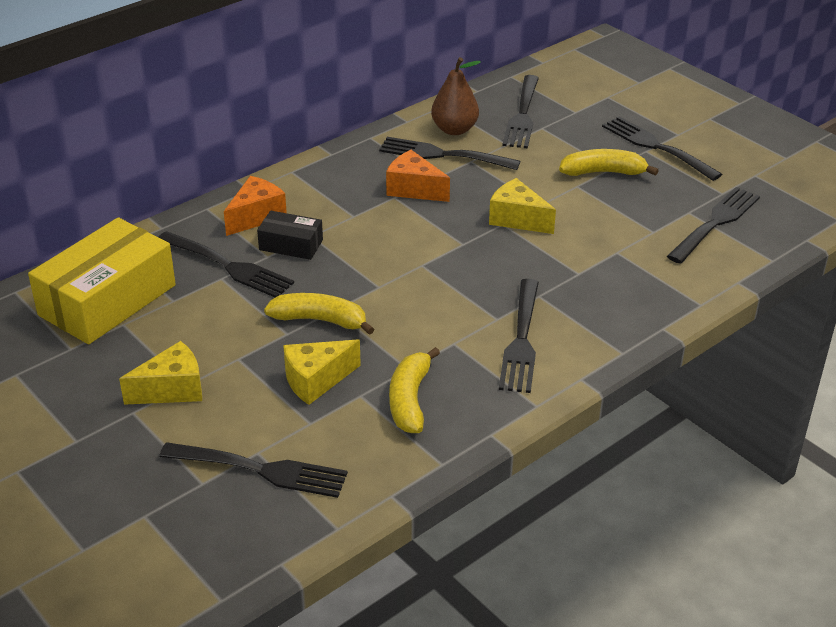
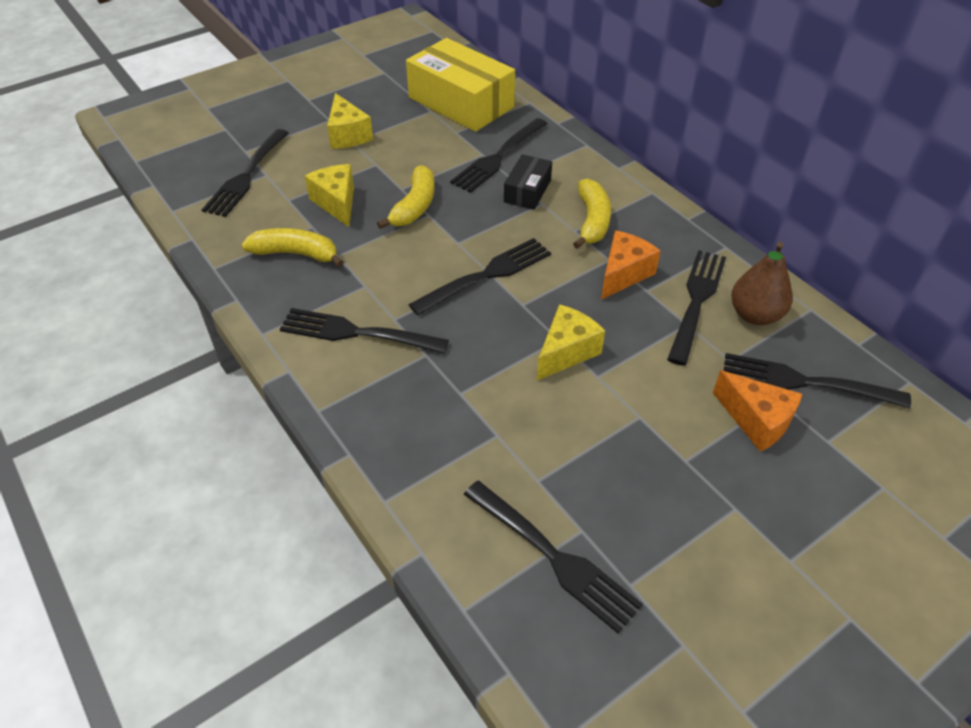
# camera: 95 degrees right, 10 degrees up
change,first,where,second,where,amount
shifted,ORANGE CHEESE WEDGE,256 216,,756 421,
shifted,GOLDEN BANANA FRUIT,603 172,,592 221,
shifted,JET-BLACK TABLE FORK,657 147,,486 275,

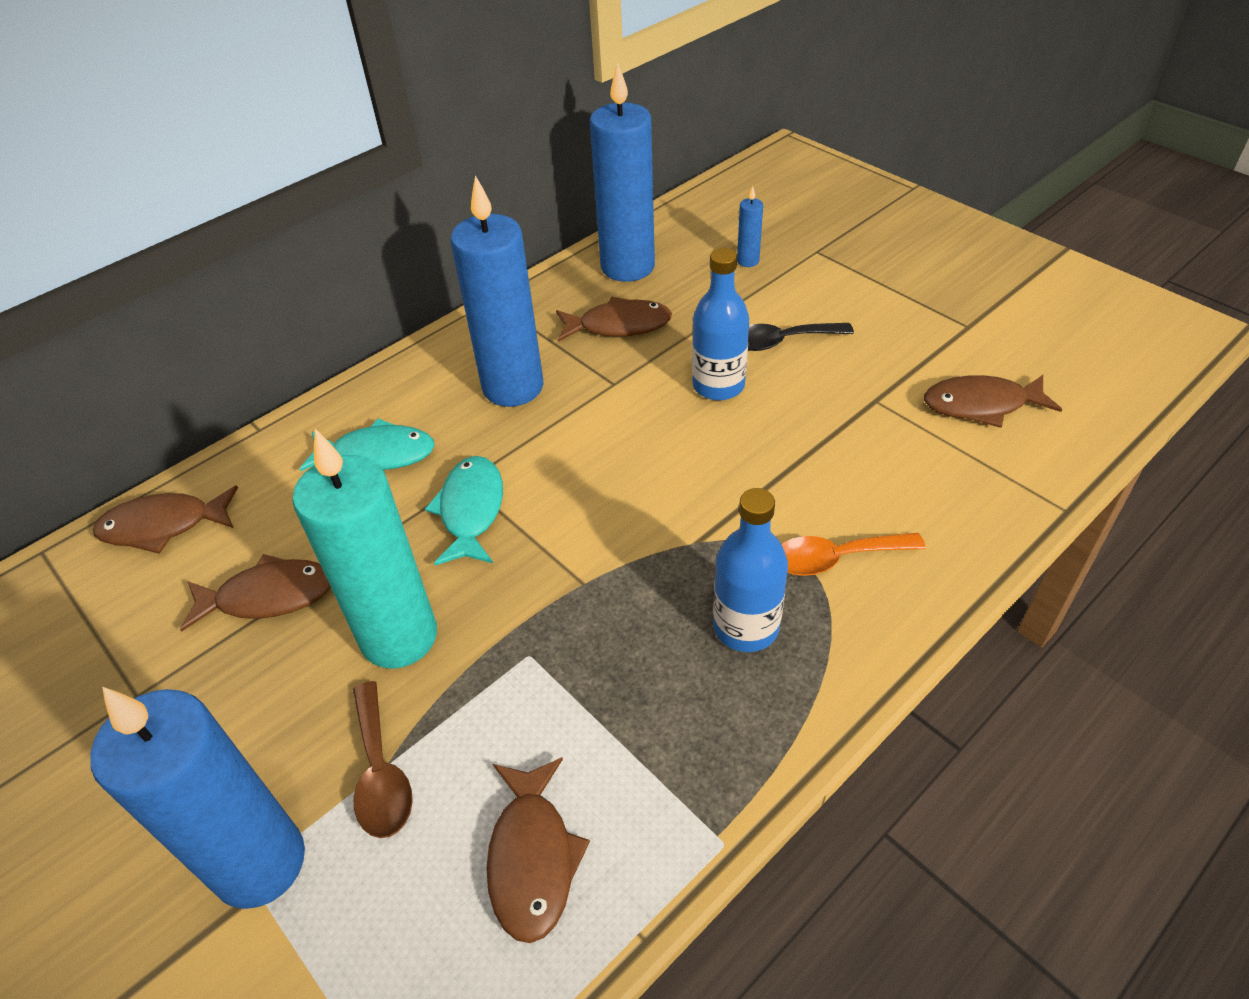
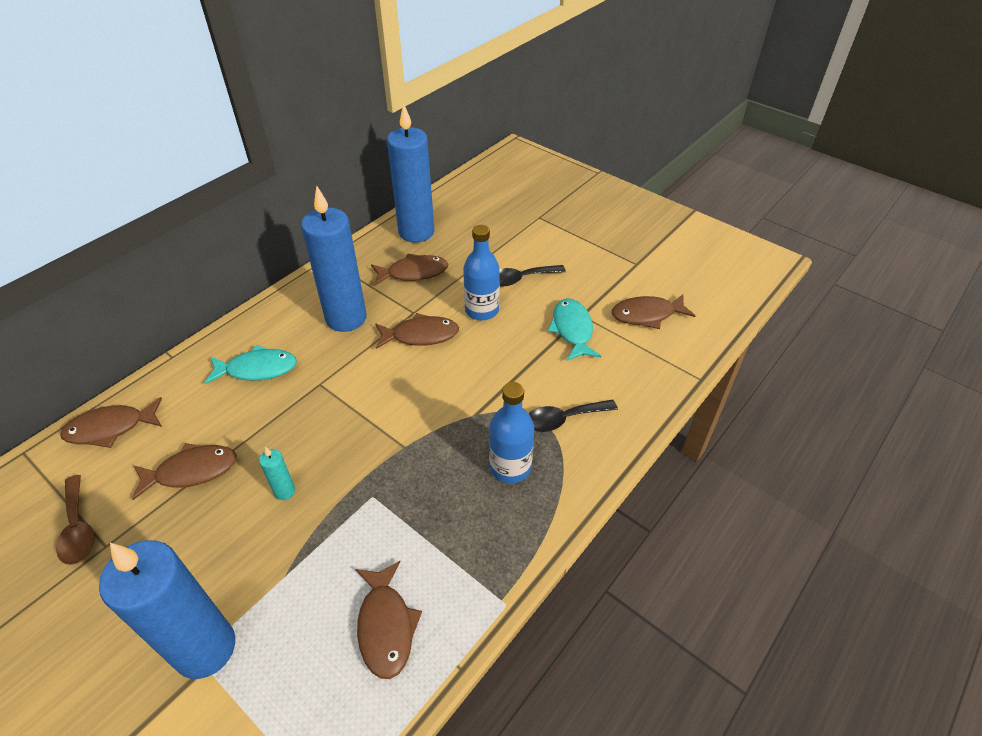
# camera: 10 degrees left, 0 degrees up
change,first,where,second,where,amount
gone,BLUE PILLAR CANDLE,748 261,,,
new,,,BROWN TOY FISH,420 335,
shifted,BROWN TABLESPOON,381 773,,78 528,
shifted,AQUA TOY FISH,471 510,,572 330,
repainted,ORANGE TABLESPOON,835 558,JET-BLACK TABLESPOON,563 419,
scaled,AQUA PILLAR CANDLE,399 637,,284 491,x0.41

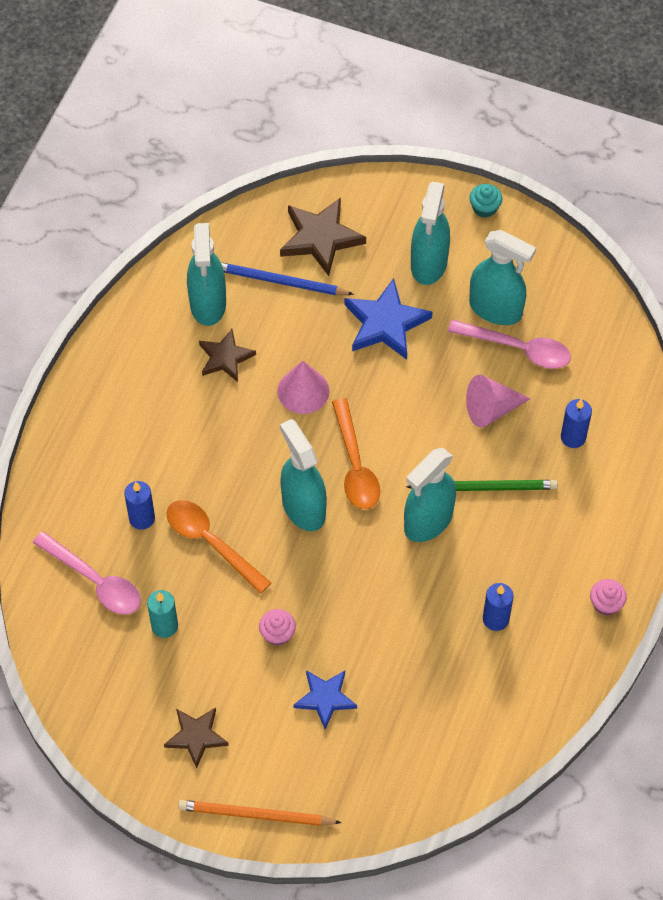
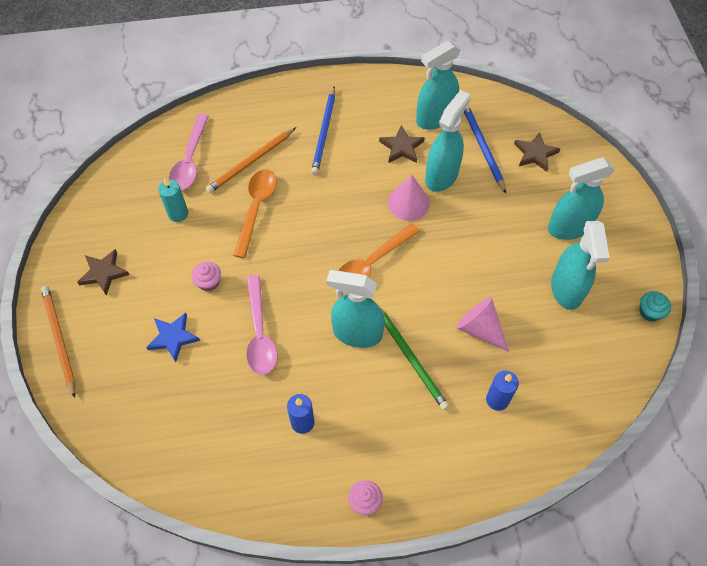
# camera: 60 degrees right, 0 degrees up
change,first,where,second,where,amount
gone,BLUE FIVE-POINTED STAR,385 323,,,
new,,,BLUE LEAD PENCIL,324 132,
shifted,AQUA SPRAYER,303 507,,441 176,
shifted,ROSE-PINK TABLESPOON,517 349,,259 333,
shifted,AQUA MUFFIN,484 208,,650 312,
swapped,BLUE PILLAR CANDLE,142 518,ORANGE LEAD PENCIL,251 162,
scaled,BROWN FIVE-POINTED STAR,320 238,,535 154,x0.65

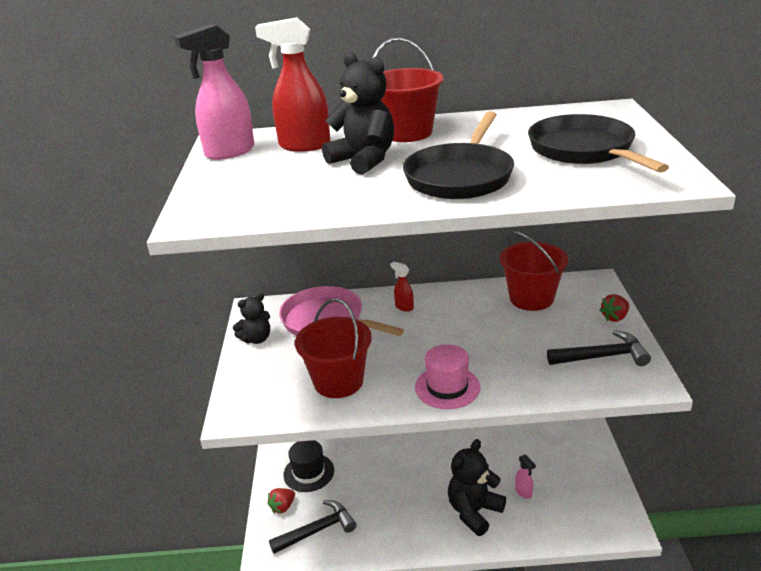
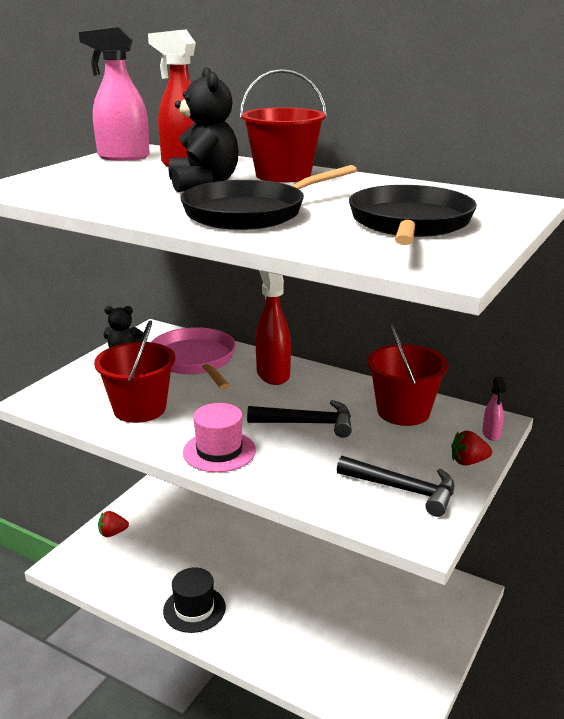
# camera: 30 degrees right, 5 degrees down
change,first,where,second,where,amount
gone,JET-BLACK STUFFED BEAR,474 511,,,
shifted,JET-BLACK CLAW HAMMER,317 530,,308 423,
shifted,JET-BLACK TALL HAT,308 472,,194 609,
shifted,ROSE-PINK SPRAYER,523 492,,491 434,
scaled,RED SPRAYER,404 307,,272 374,x2.09

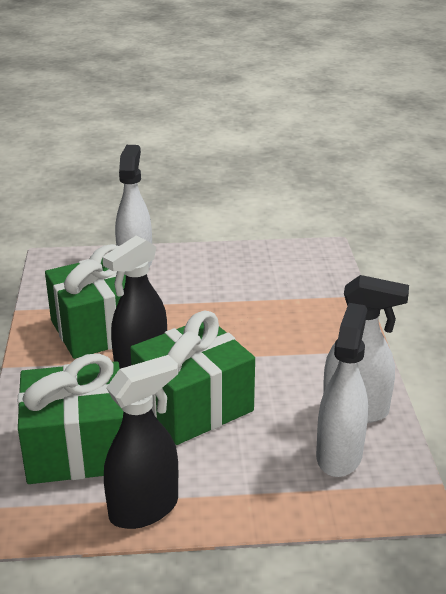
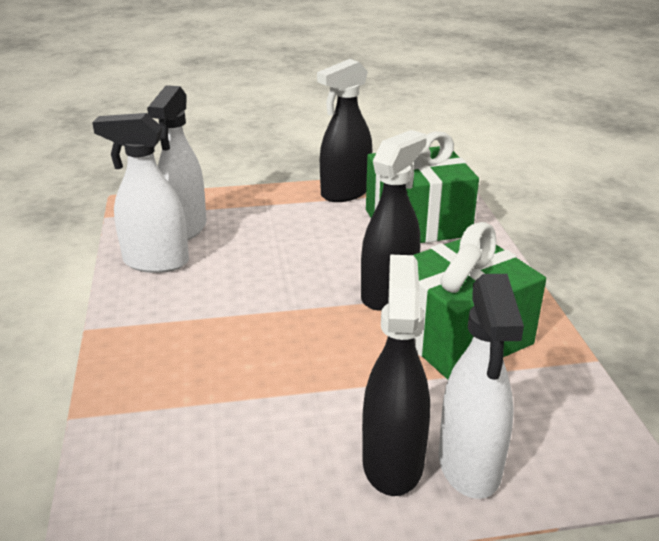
# camera: 175 degrees right, 0 degrees up
change,first,where,second,where,amount
gone,EMERALD PRESENT,193 405,,,
new,,,JET-BLACK SPRAYER,392 462,

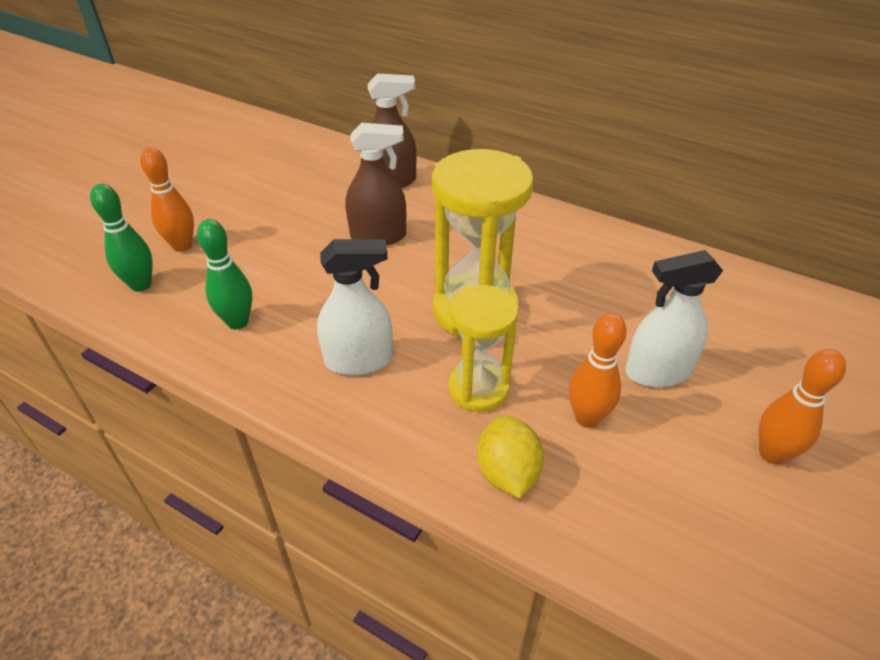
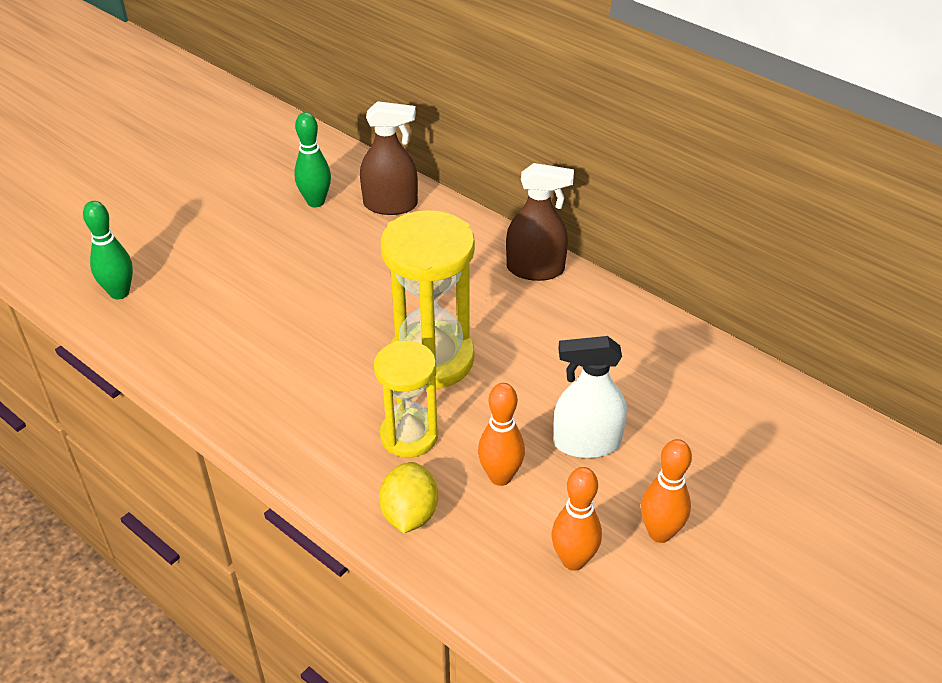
# camera: 10 degrees right, 0 degrees up
change,first,where,second,where,amount
gone,WHITE SPRAYER,359 360,,,
shifted,ORANGE BOWLING PIN,182 246,,573 560,
shifted,EMERALD BOWLING PIN,238 322,,316 202,
shifted,BROWN SPRAYER,378 236,,535 269,

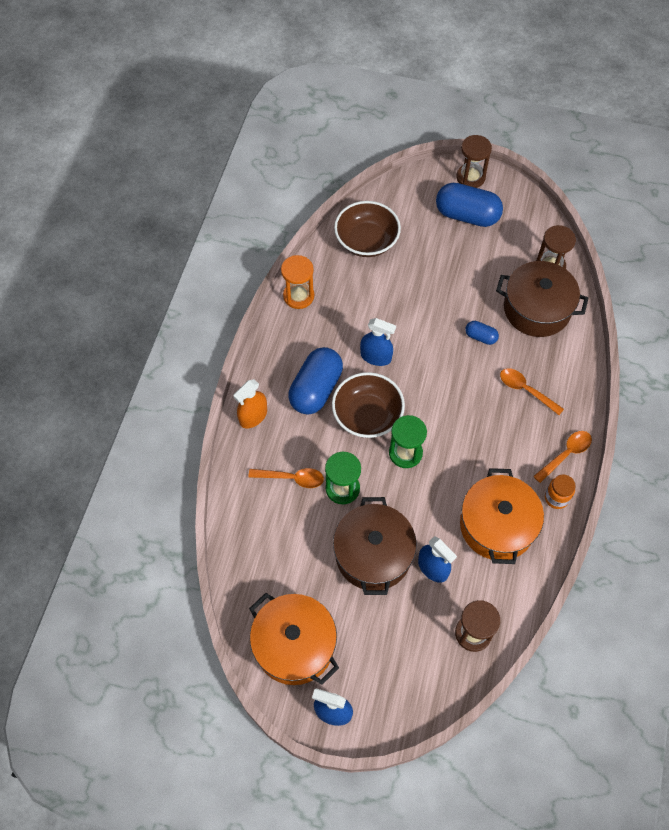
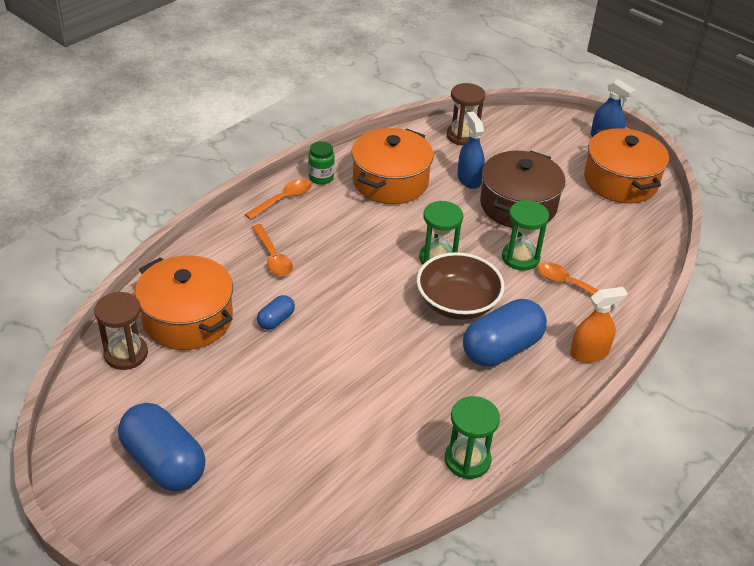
# camera: 155 degrees left, 20 degrees down
change,first,where,second,where,amount
gone,BROWN SERVING BOWL,366 241,,,
gone,BLUE SPRAYER,376 357,,,
gone,BROWN HOURGLASS,470 177,,,
repainted,ORANGE HOURGLASS,298 296,EMERALD HOURGLASS,467 460,
repainted,BROWN STOCKPOT,537 309,ORANGE STOCKPOT,188 319,
repainted,ORANGE JAR,556 498,EMERALD JAR,321 177,
rotated,BLUE CAPSULE,480 337,,276 320,75 degrees clockwise
rotated,ORANGE TABLESPOON,565 454,,283 199,150 degrees clockwise

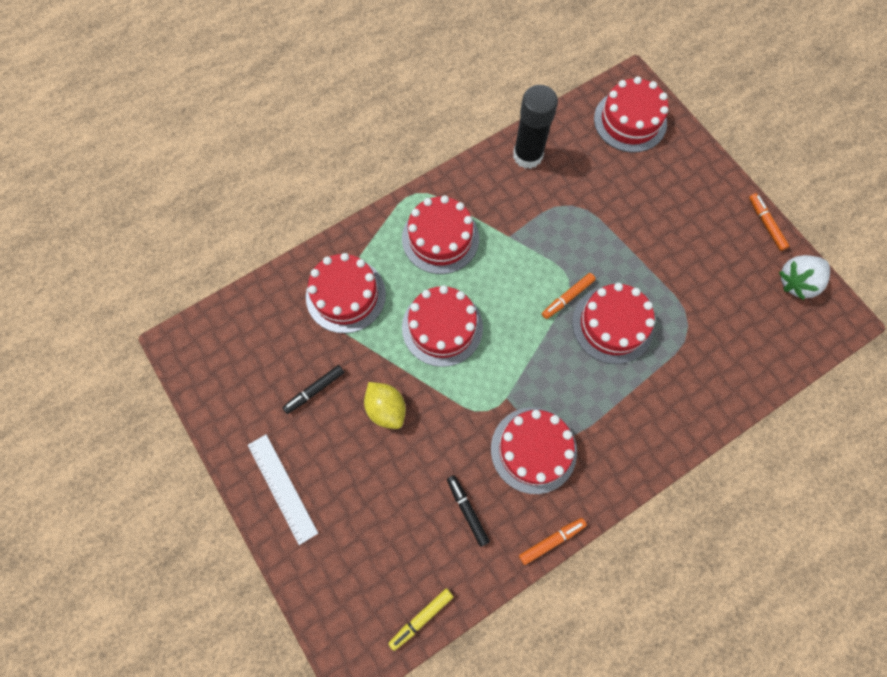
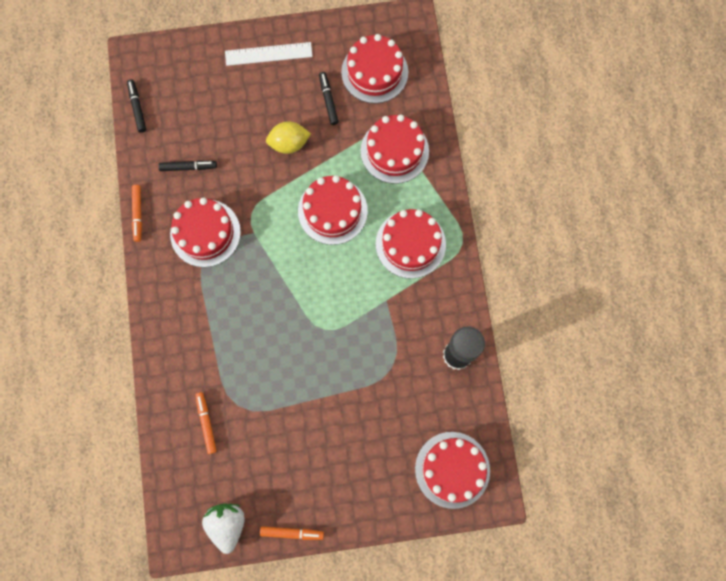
# camera: 115 degrees right, 5 degrees up
change,first,where,second,where,amount
shifted,ORANGE MARKER,567 297,,206 423,
shifted,RED GATEAU,612 325,,374 72,
repainted,GOLDEN MARKER,421 618,JET-BLACK MARKER,137 108,

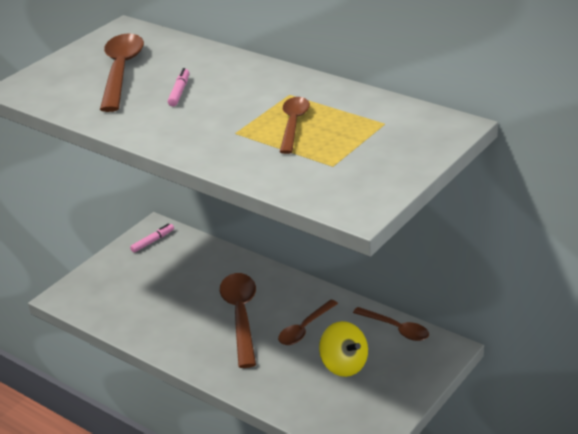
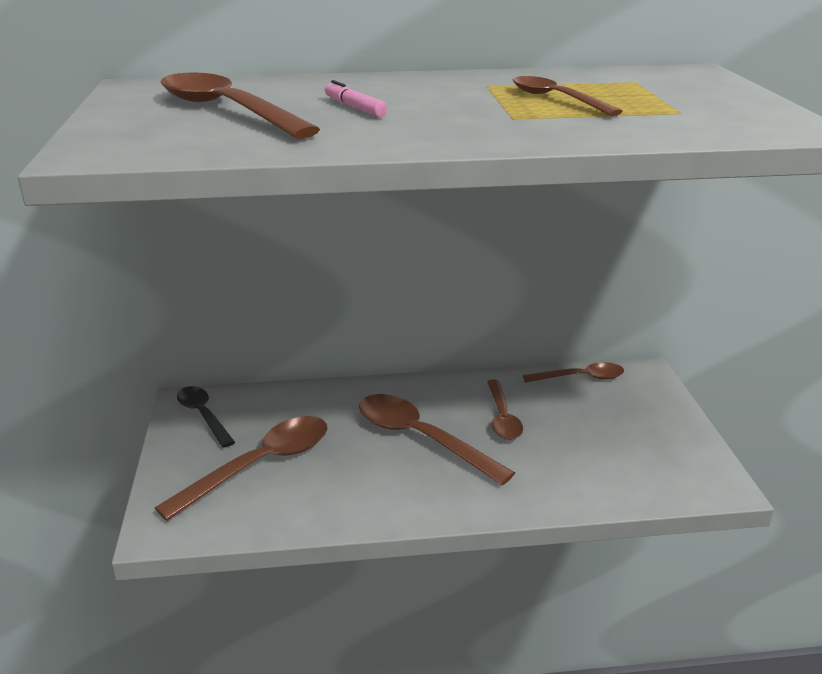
# camera: 45 degrees left, 5 degrees down
change,first,where,second,where,amount
gone,GOLDEN SPINNING TOP,344 365,,,
new,,,BROWN TABLESPOON,260 465,
swapped,ROSE-PINK MARKER,152 241,JET-BLACK TABLESPOON,203 415,

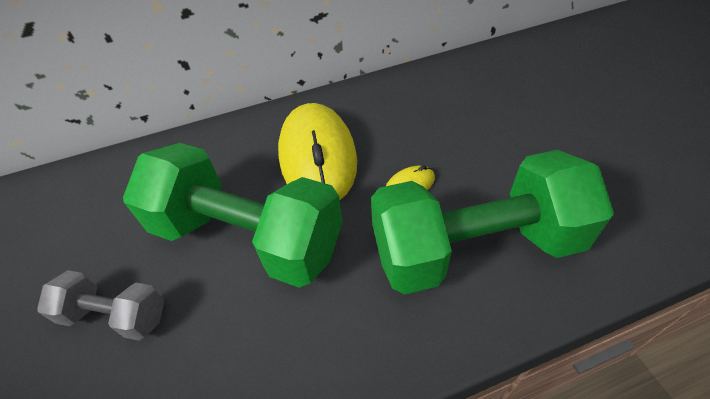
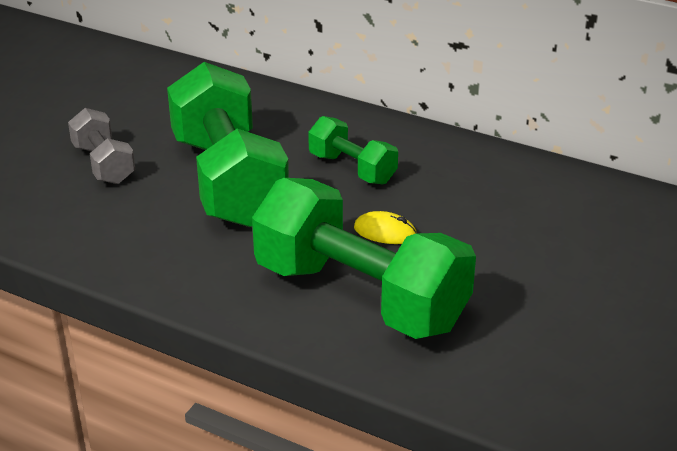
# camera: 45 degrees right, 15 degrees down
change,first,where,second,where,amount
swapped,GOLDEN PC MOUSE,318 157,EMERALD HAND WEIGHT,352 168,

